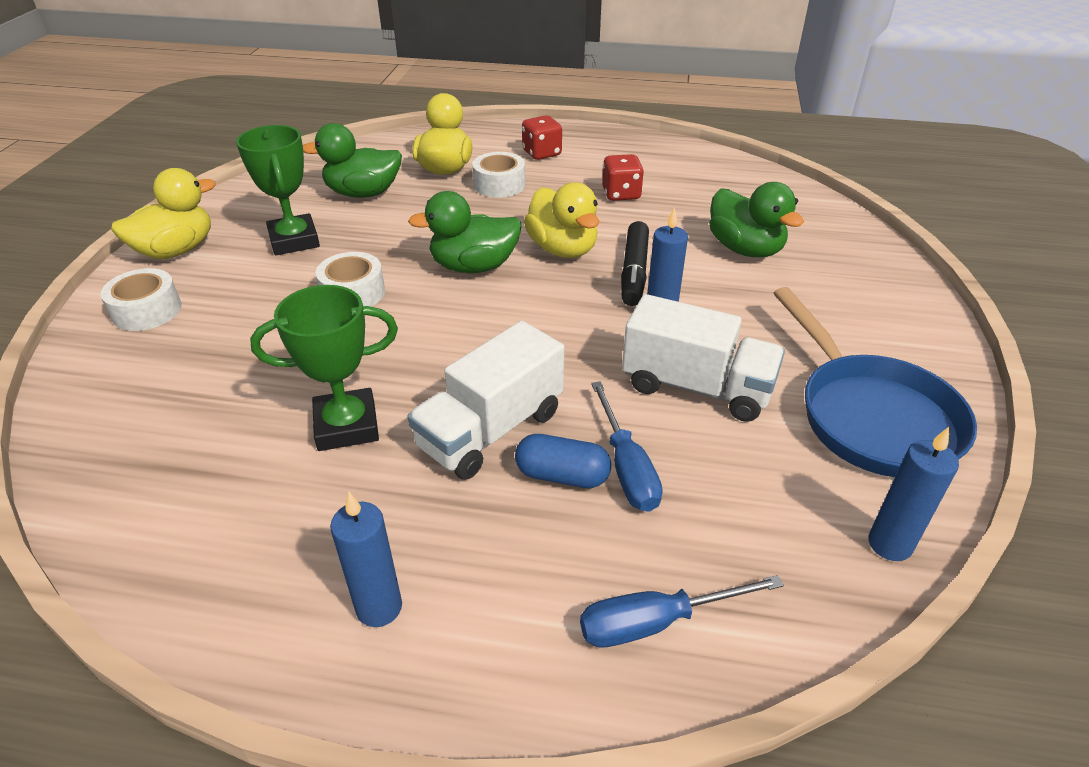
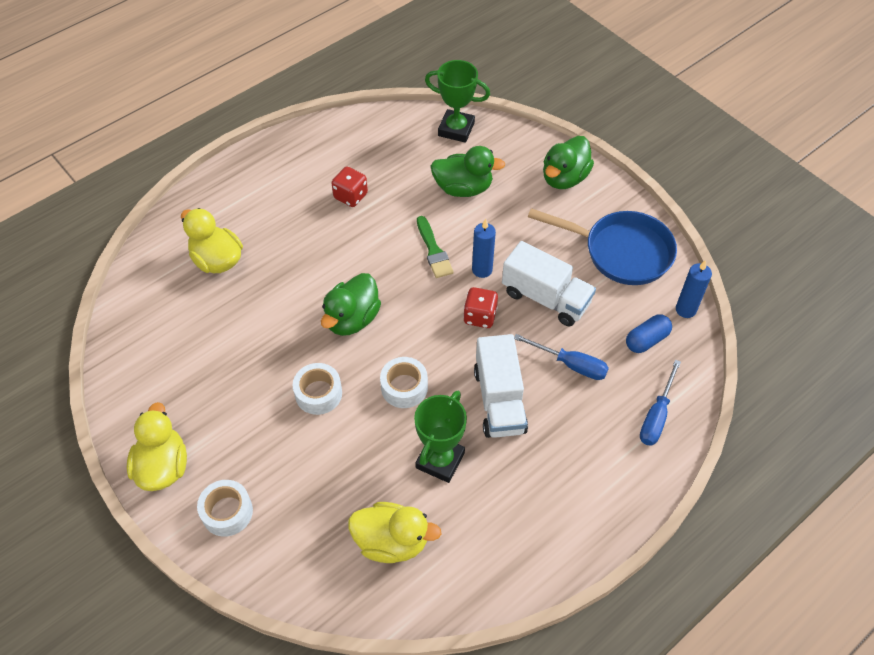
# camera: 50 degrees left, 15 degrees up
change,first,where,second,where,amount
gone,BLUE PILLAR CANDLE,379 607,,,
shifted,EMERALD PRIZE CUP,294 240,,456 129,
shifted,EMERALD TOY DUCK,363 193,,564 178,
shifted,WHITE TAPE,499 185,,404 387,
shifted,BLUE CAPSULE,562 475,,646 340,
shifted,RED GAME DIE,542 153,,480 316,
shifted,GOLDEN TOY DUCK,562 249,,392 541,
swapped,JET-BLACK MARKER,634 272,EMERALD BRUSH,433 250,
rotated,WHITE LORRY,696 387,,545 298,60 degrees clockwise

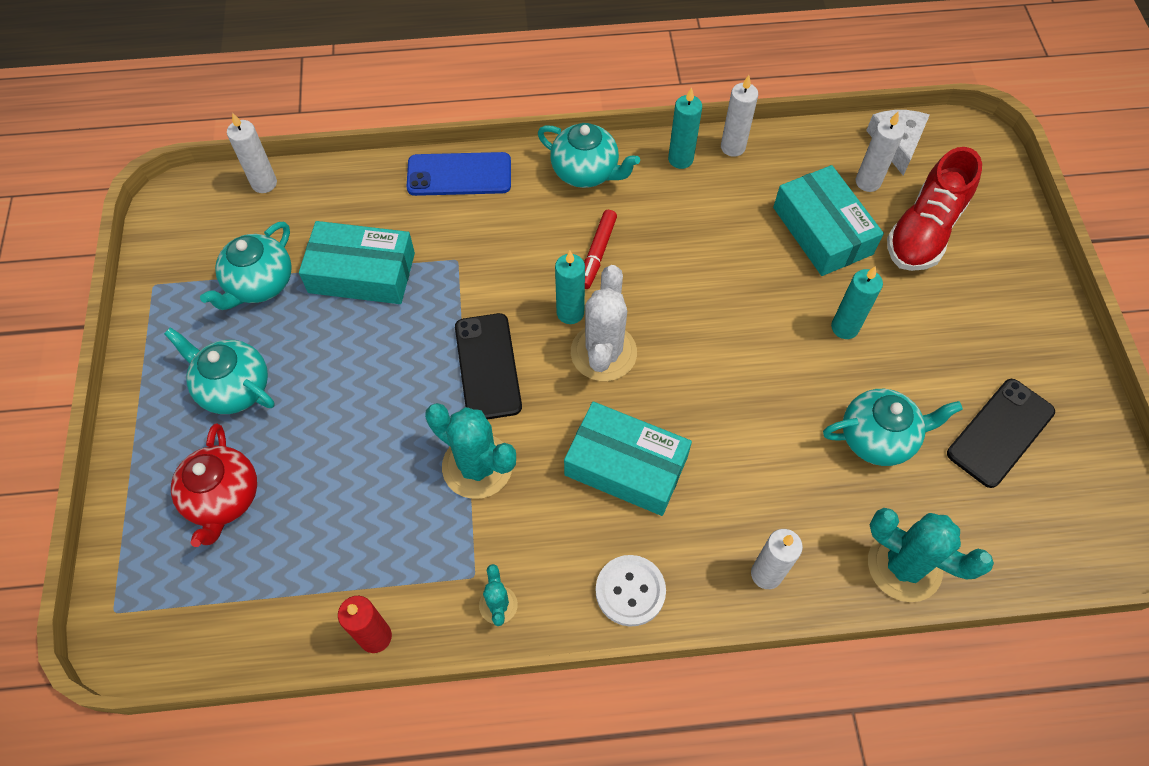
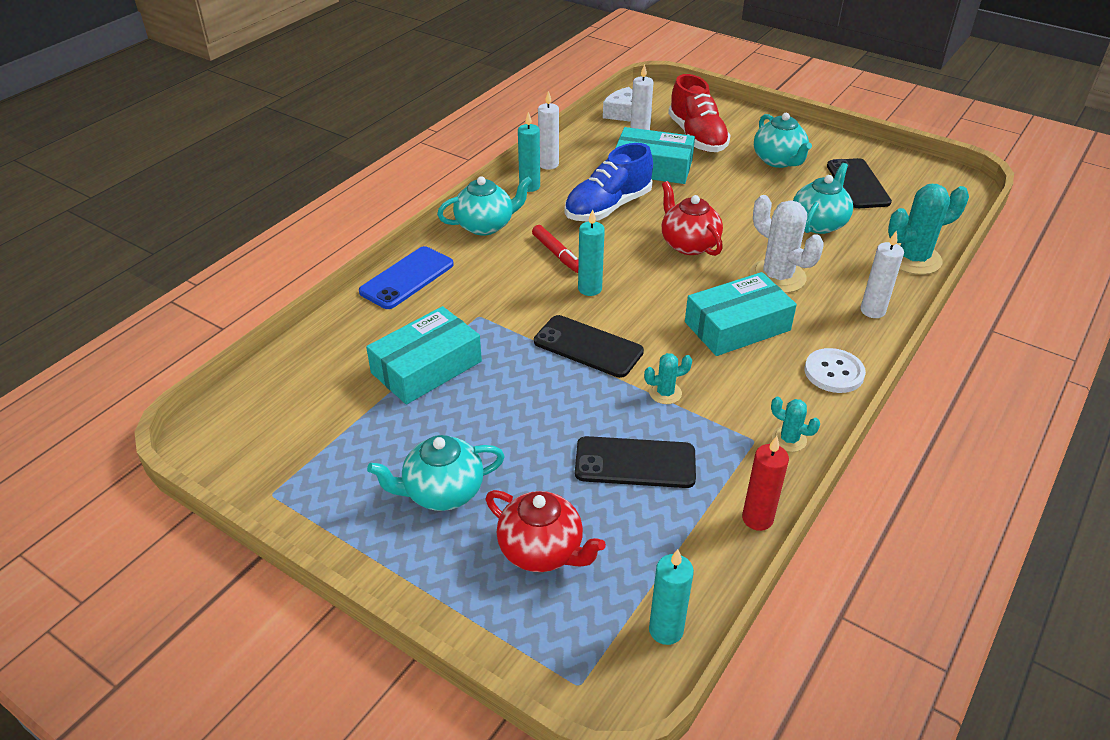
# camera: 50 degrees left, 20 degrees down
change,first,where,second,where,amount
gone,WHITE PILLAR CANDLE,264 183,,,
new,,,BLUE SHOE,608 207,
new,,,JET-BLACK SMARTPHONE,635 463,
new,,,RED TEA POT,688 244,
shifted,AQUA TEA POT,259 284,,778 160,
shifted,WHITE SAGUARO CACTUS,603 352,,777 276,
shifted,AQUA PILLAR CANDLE,844 327,,666 630,
scaled,AQUA SAGUARO CACTUS,477 466,,665 393,x0.51

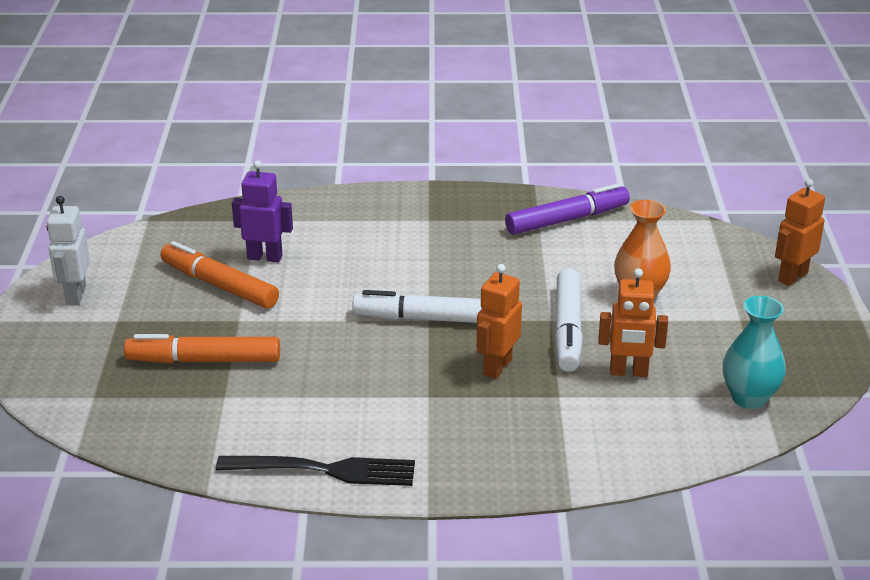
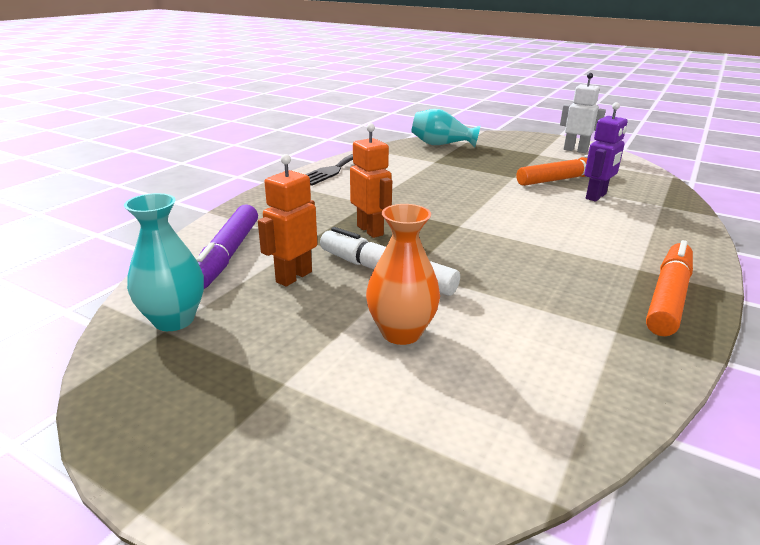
# camera: 120 degrees right, 5 degrees down
change,first,where,second,where,amount
gone,WHITE MARKER,427 319,,,
gone,ORANGE ROBOT FIGURE,792 277,,,
new,,,AQUA VASE,441 145,
shifted,ORANGE MARKER,204 360,,668 297,
shifted,VIOLET MARKER,566 220,,227 255,

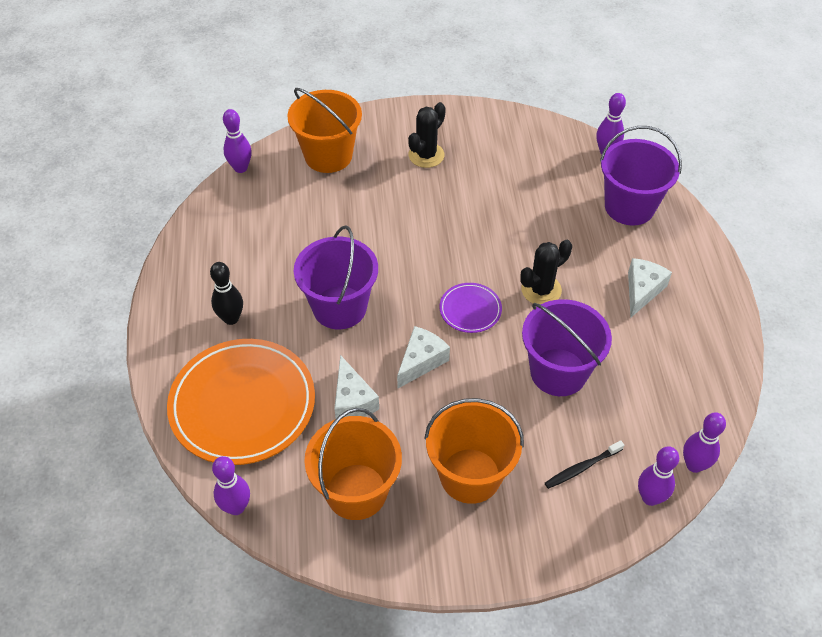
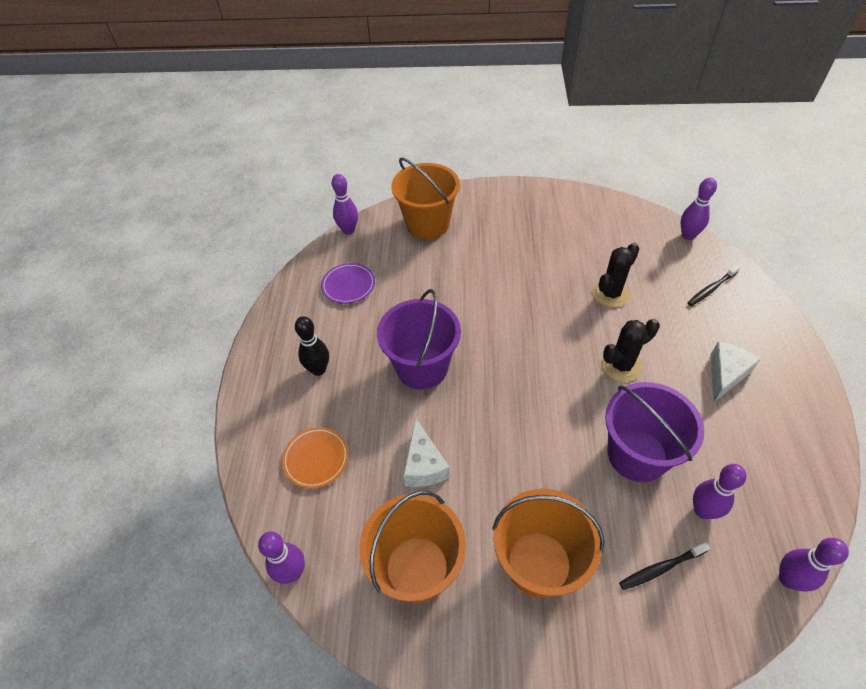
# camera: 10 degrees right, 0 degrees up
change,first,where,second,where,amount
gone,WHITE CHEESE WEDGE,421 361,,,
shifted,JET-BLACK SAGUARO CACTUS,426 155,,610 294,
shifted,VIOLET FLAT DISH,470 310,,348 285,
shifted,VIOLET BOWLING PIN,650 498,,702 510,
swapped,VIOLET SAND BUCKET,629 207,JET-BLACK TOOTHBRUSH,711 289,
scaled,ORANGE FLAT DISH,242 404,,316 459,x0.46

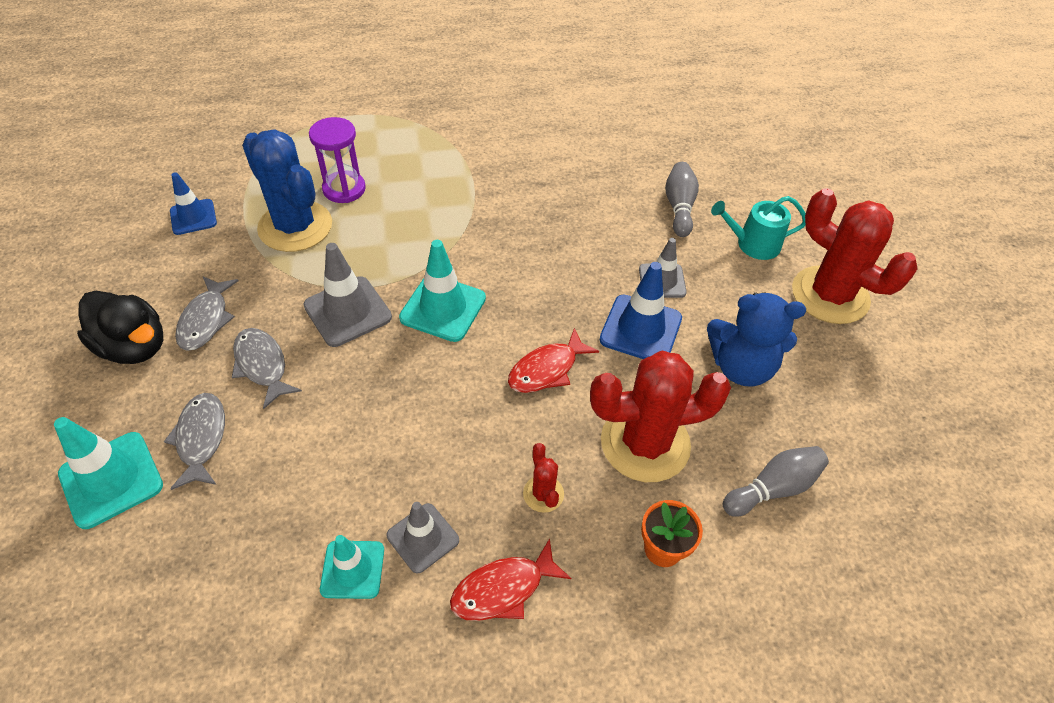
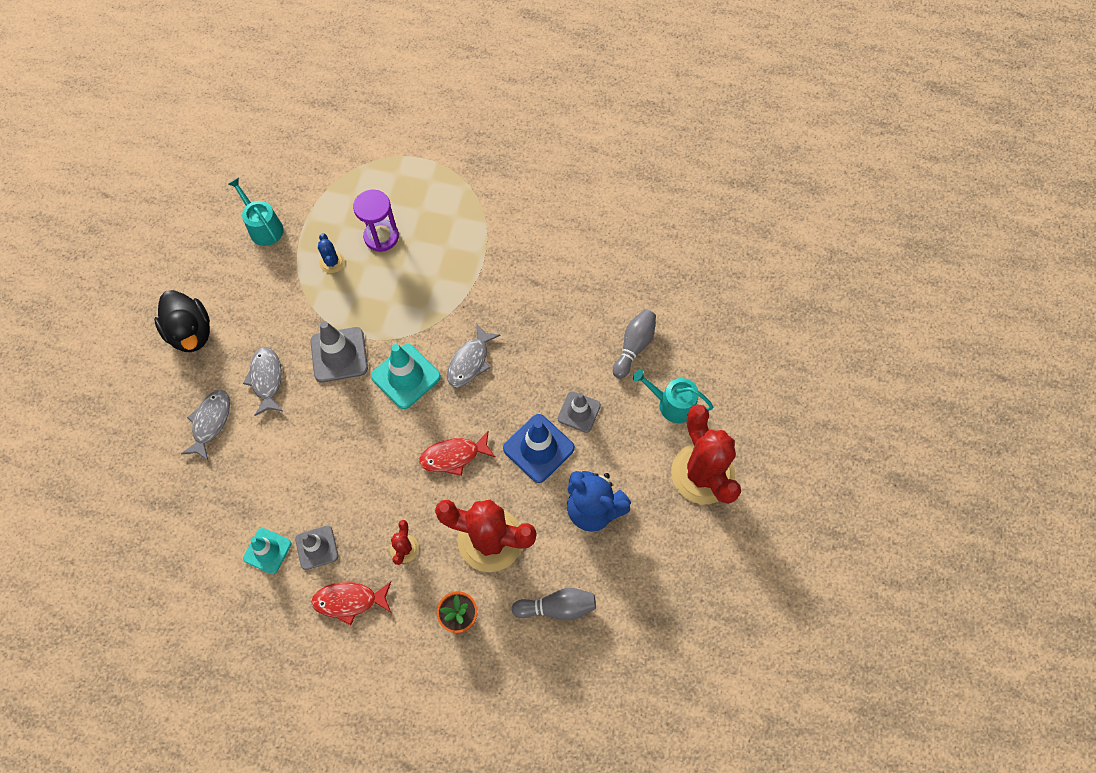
# camera: 25 degrees right, 15 degrees up
change,first,where,second,where,amount
gone,AQUA SAFETY CONE,111 479,,,
shifted,GRAY TOY FISH,206 320,,470 361,
swapped,BLUE SAFETY CONE,193 217,AQUA SPRINKLING CAN,263 227,
scaled,BLUE SAGUARO CACTUS,295 226,,332 262,x0.44

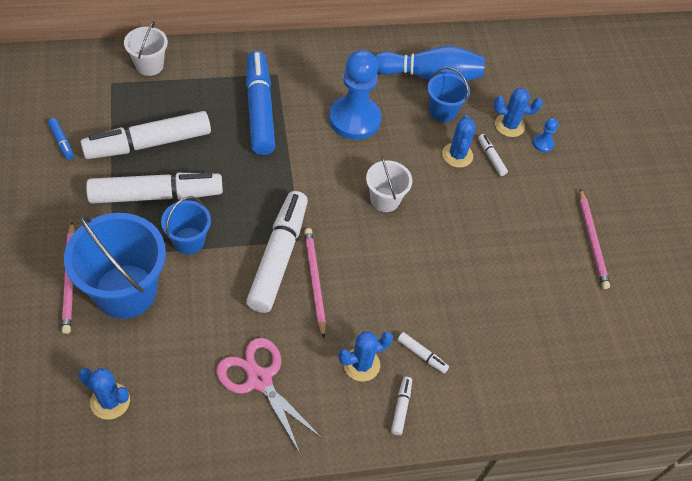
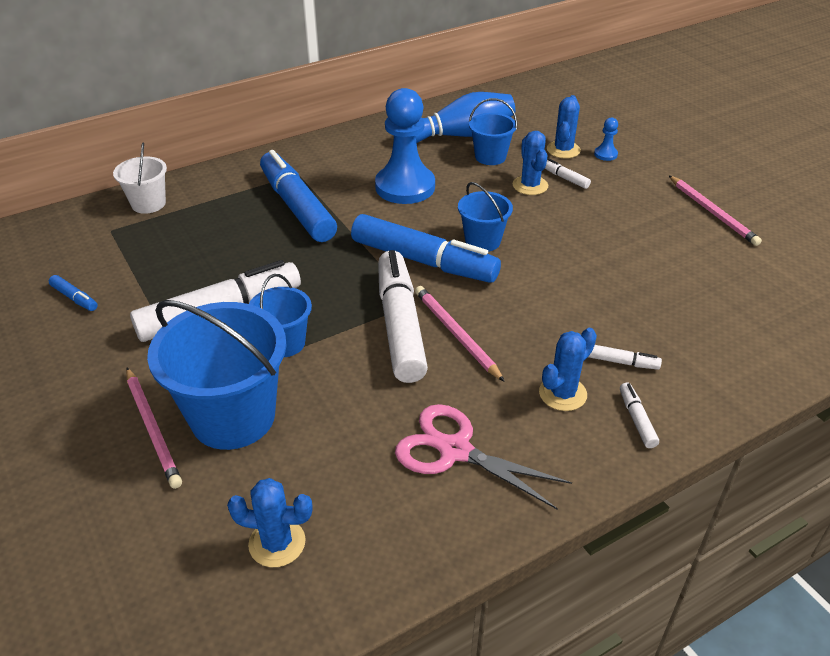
# camera: 15 degrees left, 15 degrees down
change,first,where,second,where,amount
gone,WHITE MARKER,148 143,,,
new,,,BLUE MARKER,424 261,
repainted,WHITE SAND BUCKET,385 199,BLUE SAND BUCKET,482 241,
rotated,BLUE SAGUARO CACTUS,509 125,,563 150,60 degrees counterclockwise

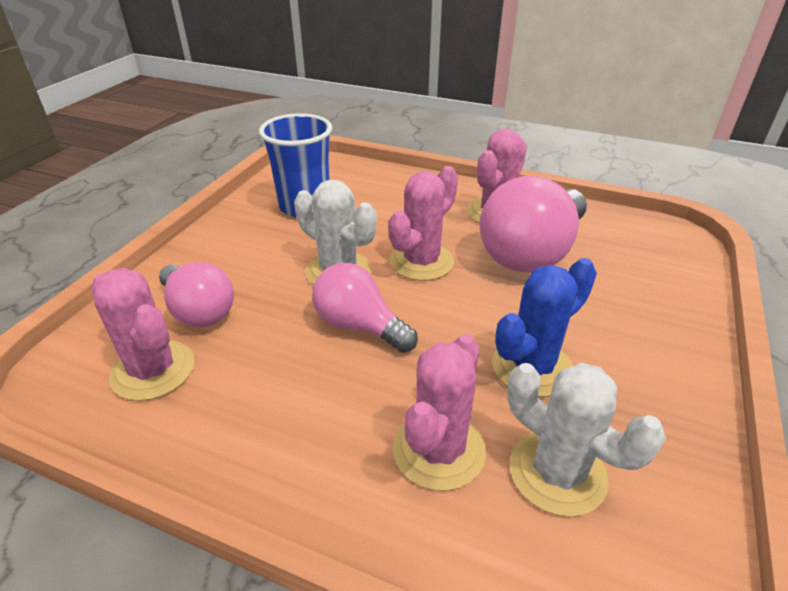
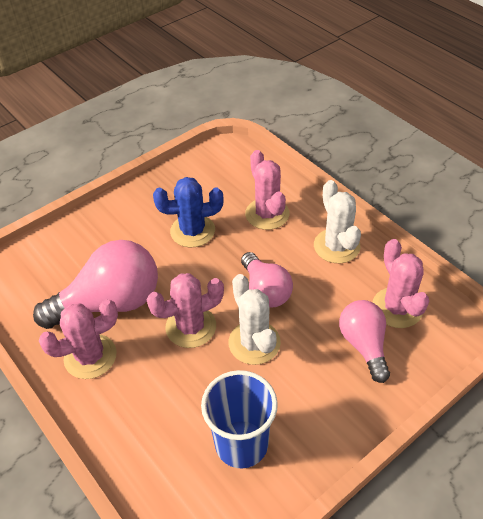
# camera: 150 degrees left, 10 degrees up
change,first,where,second,where,amount
shifted,WHITE SAGUARO CACTUS,557 472,,336 246,
rotated,ROSE-PINK SAGUARO CACTUS,439 450,,267 214,75 degrees counterclockwise

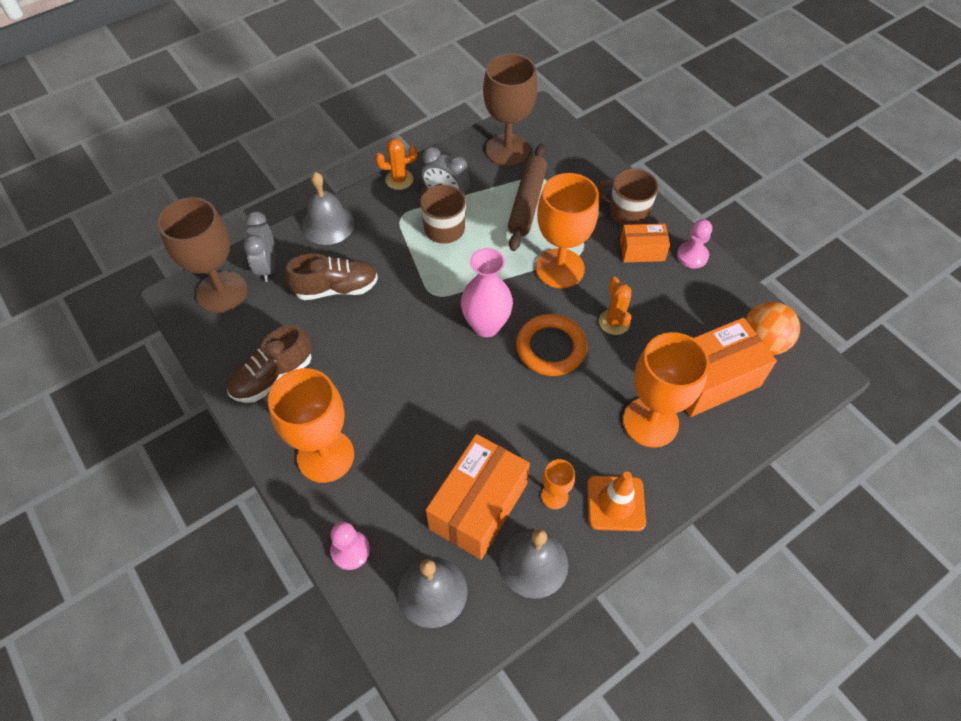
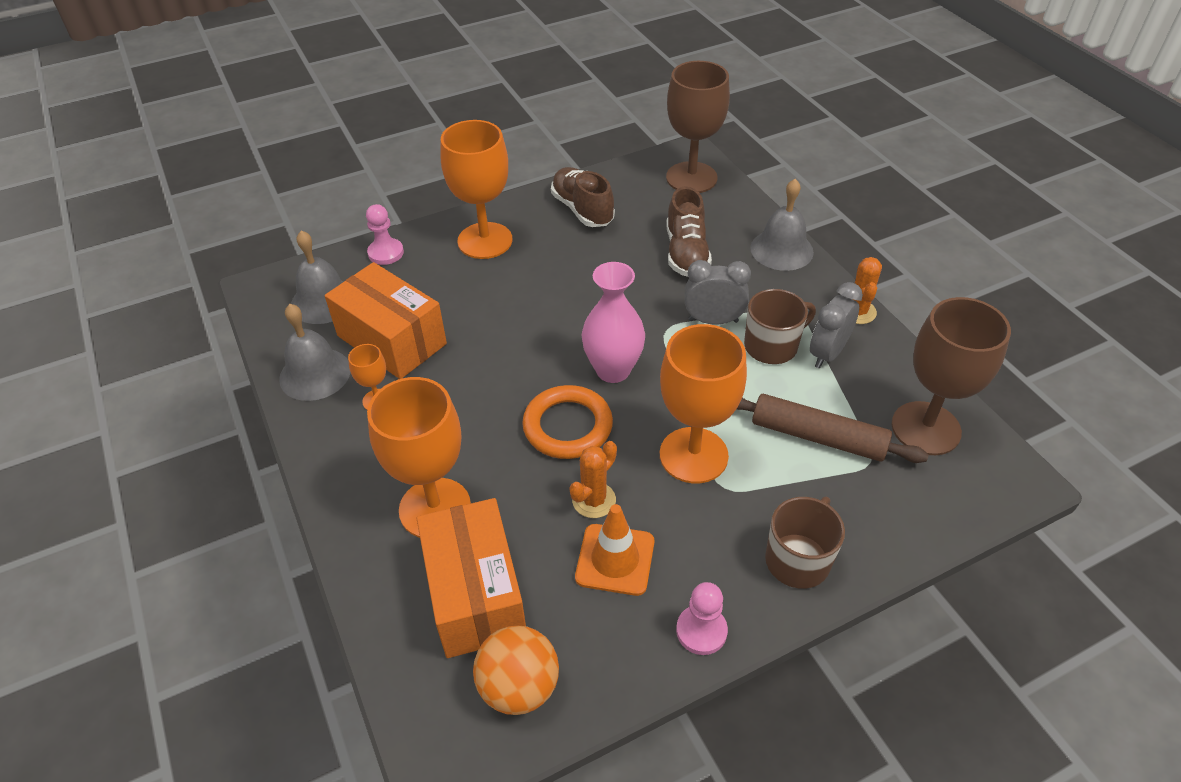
# camera: 100 degrees right, 10 degrees down
change,first,where,second,where,amount
gone,ORANGE PARCEL,642 251,,,
shifted,GRAY ALARM CLOCK,267 267,,713 320,
shifted,ORANGE SAFETY CONE,616 503,,615 559,
rotated,ORANGE SAGUARO CACTUS,614 322,,594 500,45 degrees counterclockwise

